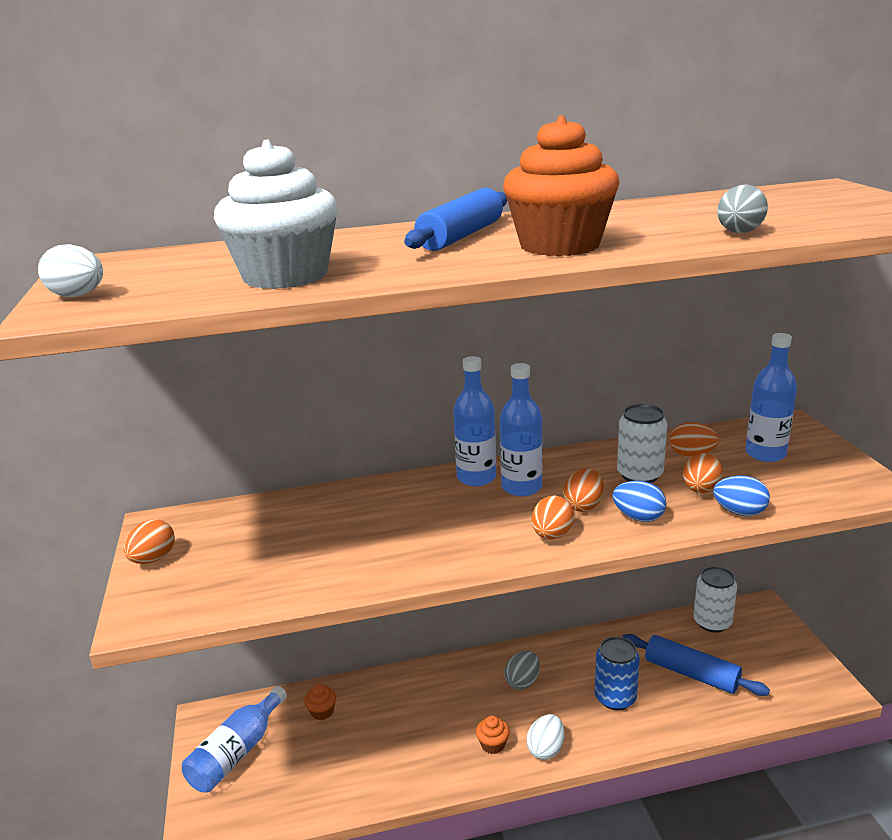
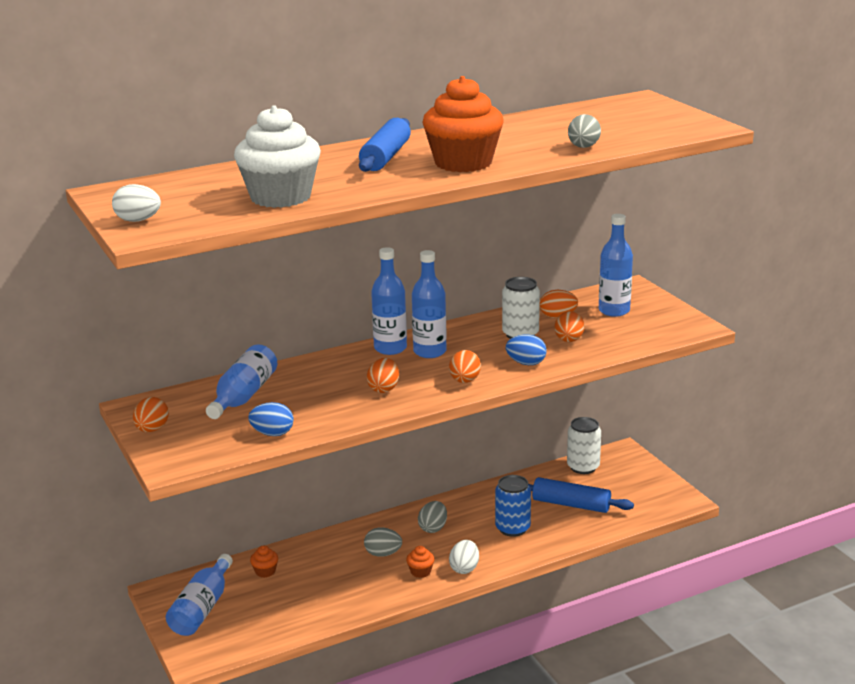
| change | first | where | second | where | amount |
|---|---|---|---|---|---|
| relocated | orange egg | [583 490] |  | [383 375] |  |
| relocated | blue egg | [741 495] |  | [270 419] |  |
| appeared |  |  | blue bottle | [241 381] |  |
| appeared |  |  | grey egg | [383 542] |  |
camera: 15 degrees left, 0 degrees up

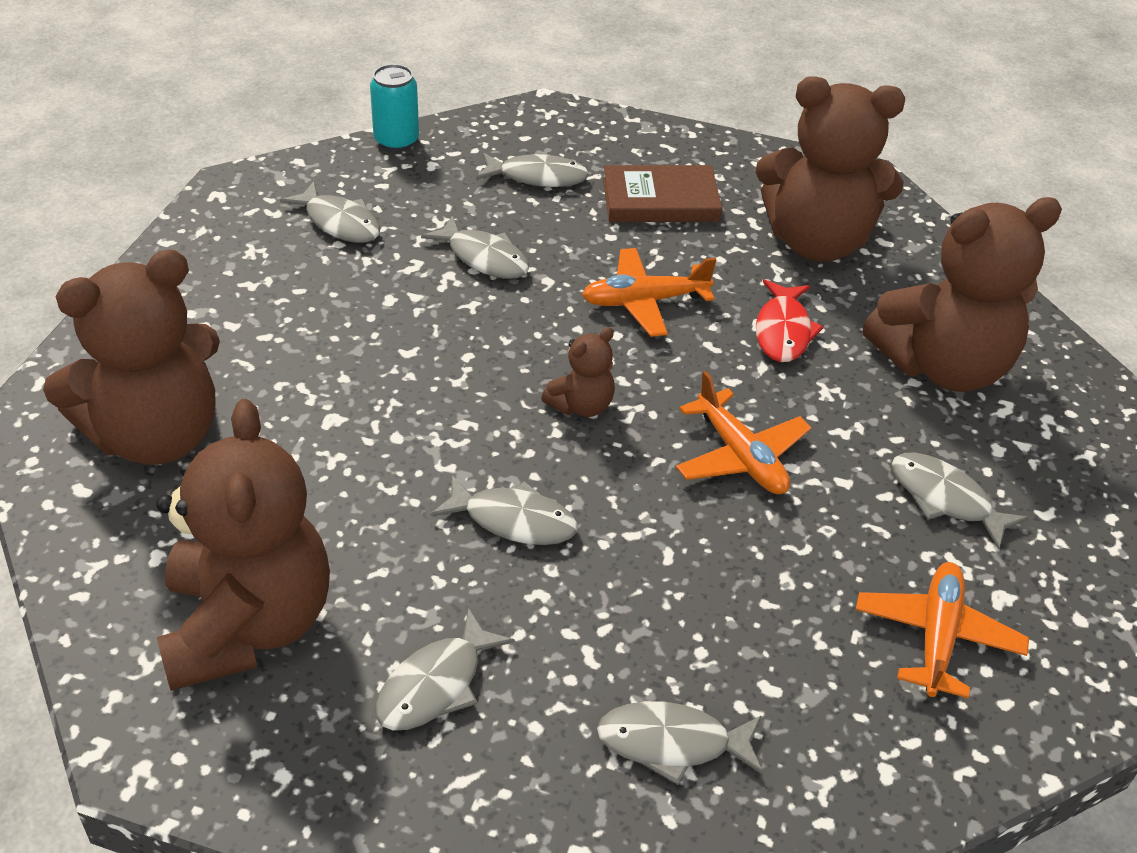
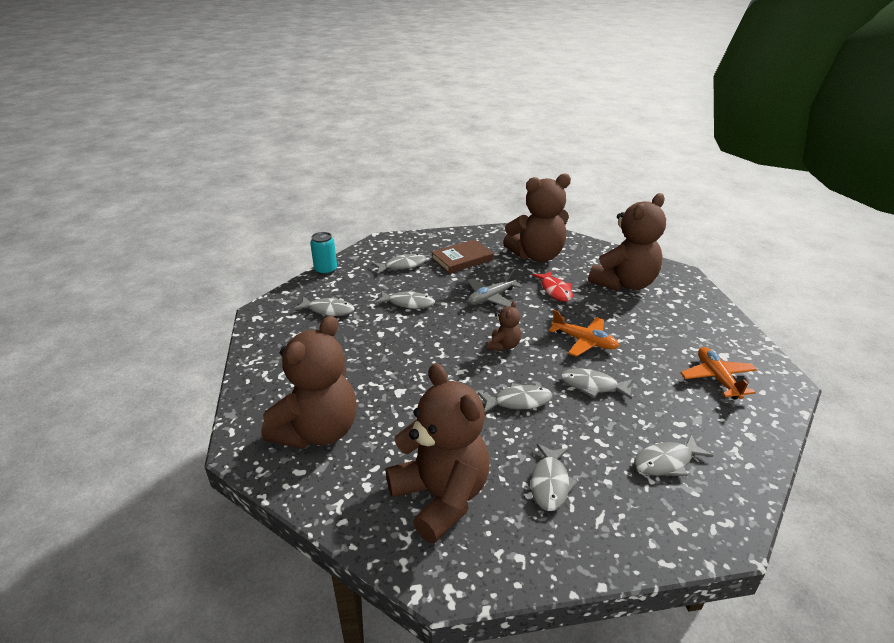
| change | first | where | second | where | amount |
|---|---|---|---|---|---|
| colour | orange plane | [649 292] | grey plane | [495 287] |  |
| relocated | grey fish | [960 501] |  | [596 384] |  |
camera: 25 degrees left, 10 degrees down

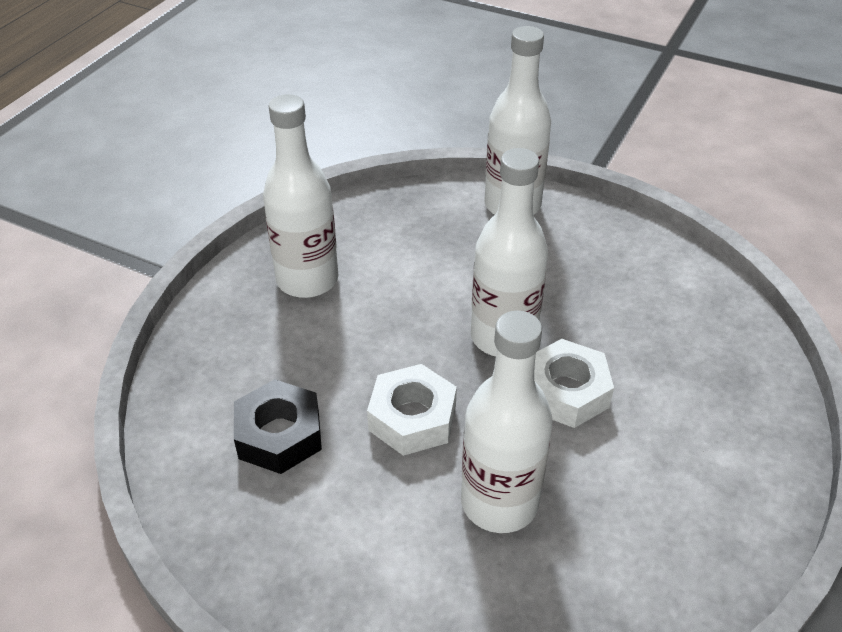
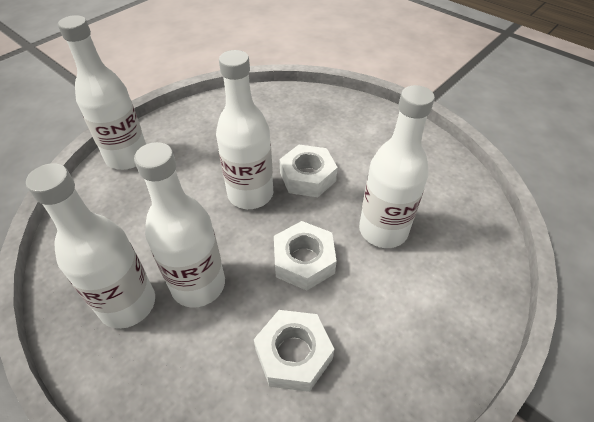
| change | first | where | second | where | amount |
|---|---|---|---|---|---|
| colour | black nut | [278 426] | white nut | [294 351] |  |
| appeared |  |  | white bottle | [179 225] |  |
camera: 75 degrees left, 5 degrees up

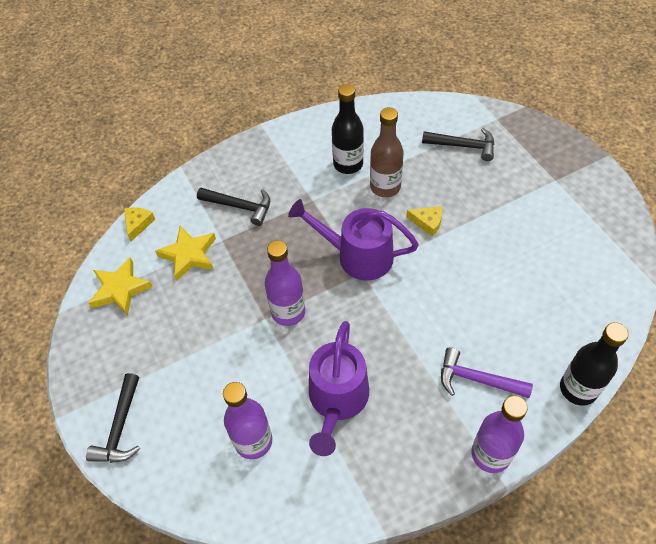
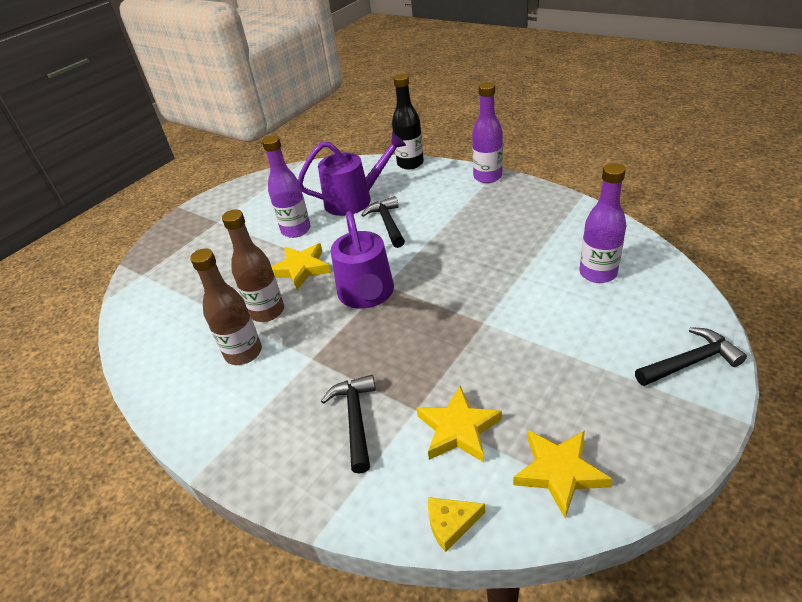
| change | first | where | second | where | amount |
|---|---|---|---|---|---|
| relocated | purple bottle | [285 283] |  | [286 186] |  |
| relocated | purple watering can | [339 388] |  | [352 174] |  |
| colour | black bottle | [348 129] | brown bottle | [226 306] |  |
| exchanged | yellow cheese | [424 221] | yellow star | [301 266] |  |
| relocated | black hammer | [458 144] |  | [383 222] |  |
| missing | purple hammer | [487 372] |  |  |  |
camera: 115 degrees left, 15 degrees down

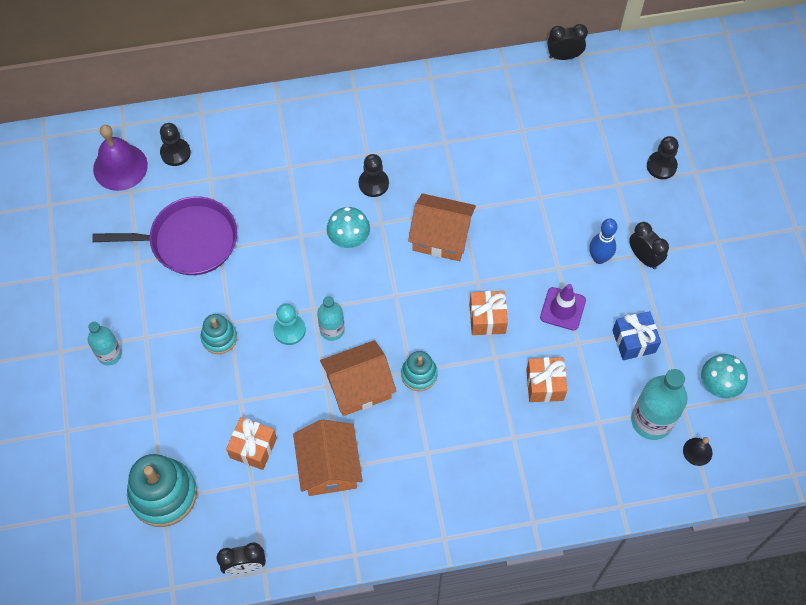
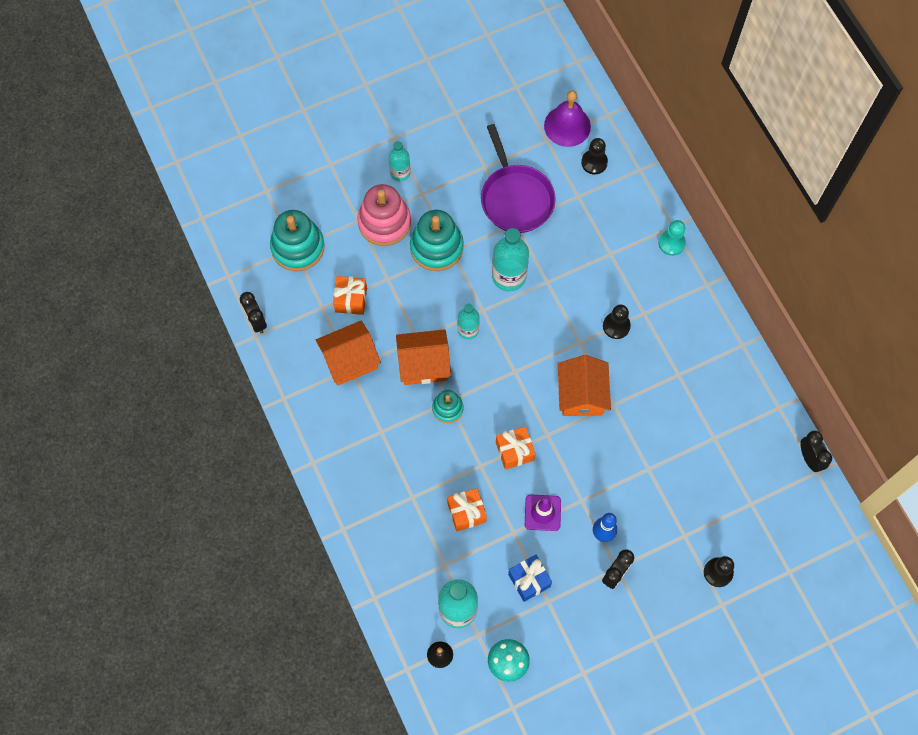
| change | first | where | second | where | amount |
|---|---|---|---|---|---|
| size | turquoise stacking toy | [219 334] |  | [437 240] | x1.78 |
| relocated | turquoise pawn | [289 324] |  | [672 238] |  |
| spun | orange house | [358 378] |  | [423 357] | 60 degrees counterclockwise |
| missing | turquoise mushroom | [348 227] |  |  |  |
| appeared |  |  | pink stacking toy | [384 215] |  |
| appeared |  |  | turquoise bottle | [510 259] |  |
camera: 75 degrees right, 5 degrees up

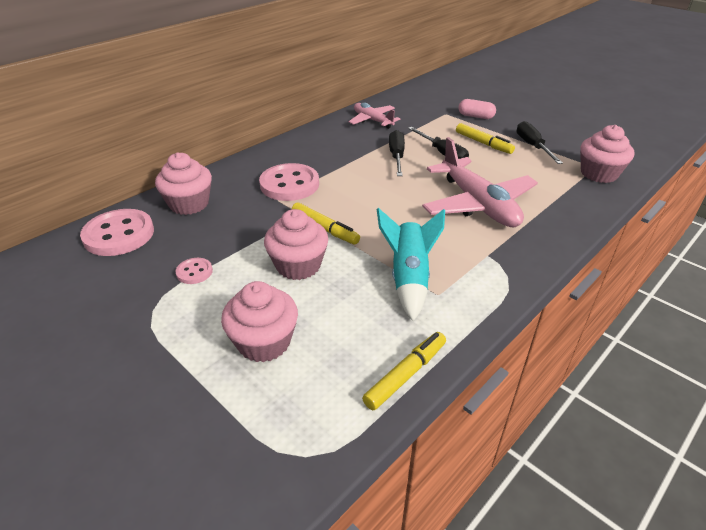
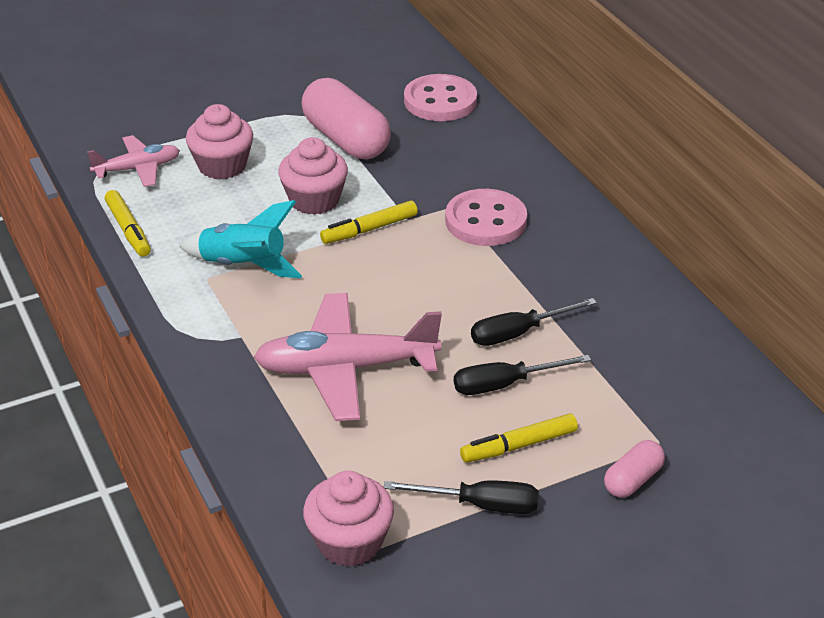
| change | first | where | second | where | amount |
|---|---|---|---|---|---|
| missing | pink cupcake | [183 184] |  |  |  |
| exchanged | pink button | [194 271] | pink capsule | [346 118] |  |
| relocated | pink plane | [374 116] |  | [133 161] |  |
| spun | black screwdriver | [397 153] |  | [534 322] | 135 degrees clockwise |
camera: 110 degrees right, 0 degrees up

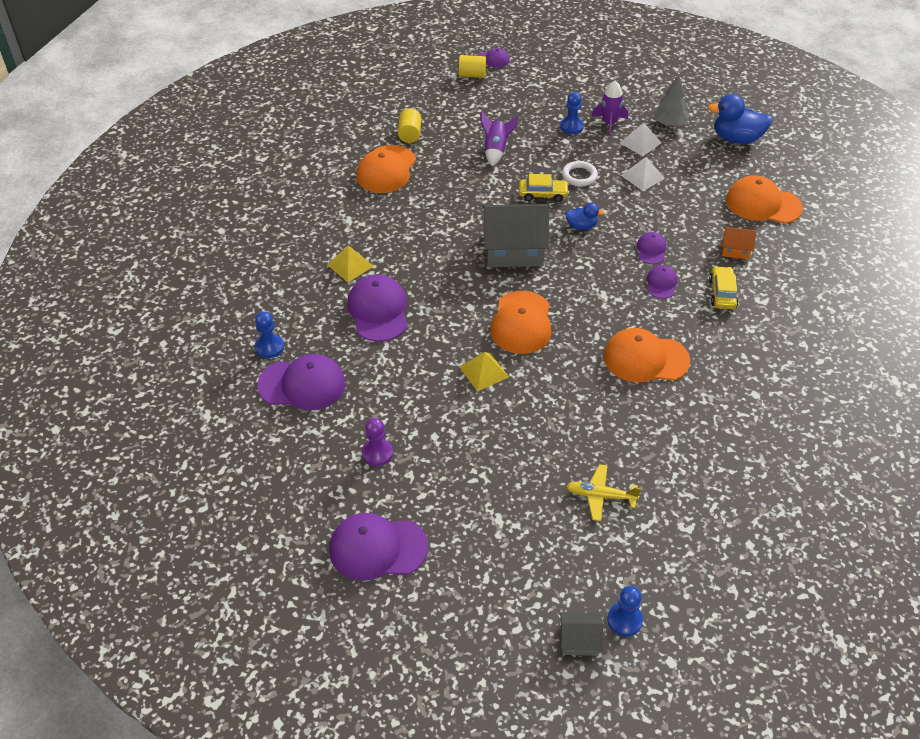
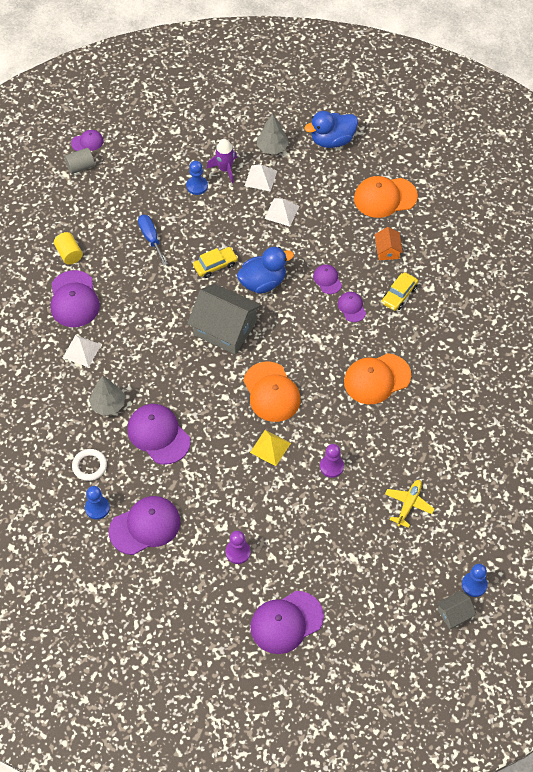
| change | first | where | second | where | amount |
|---|---|---|---|---|---|
| exchanged | yellow pyramid | [350 263] | grey tree | [107 396] |  |
| colour | orange cap | [386 169] | purple cap | [75 298] |  |
| colour | yellow cylinder | [472 66] | grey cylinder | [80 161] |  |
| exchanged | purple rocket | [500 138] | blue screwdriver | [152 240] |  |
| spun | grey house | [515 235] |  | [224 319] | 60 degrees clockwise |
| relocated | white ring | [580 173] |  | [89 465] |  |
| size | blue duck | [585 216] |  | [265 270] | x1.80 |
| spun | yellow plane | [603 492] |  | [410 504] | 135 degrees clockwise |
| spun | yellow car | [723 287] |  | [400 291] | 120 degrees counterclockwise |
| spun | orange house | [739 243] |  | [389 243] | 75 degrees counterclockwise |
| appeared |  |  | white pyramid | [82 351] |  |
| appeared |  |  | purple pawn | [332 461] |  |
camera: 30 degrees left, 10 degrees up

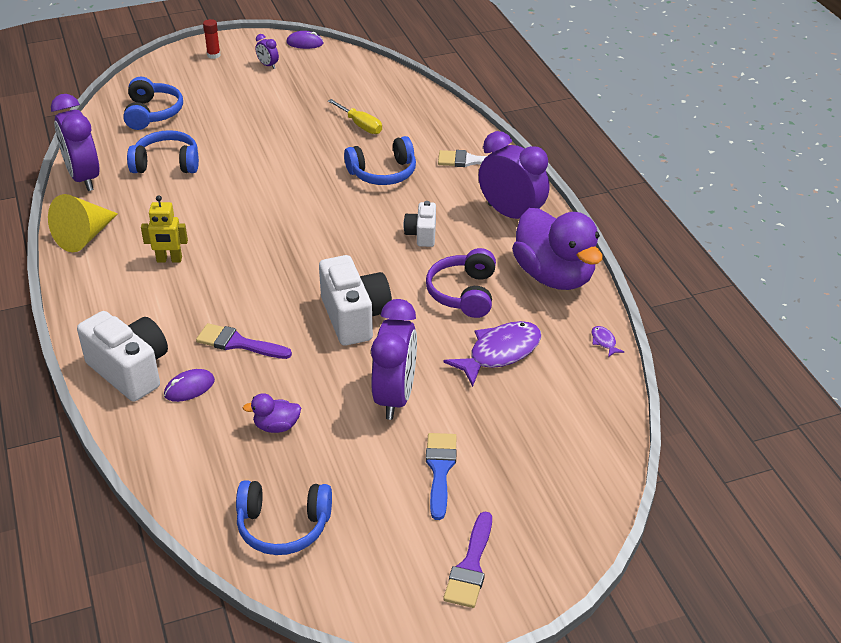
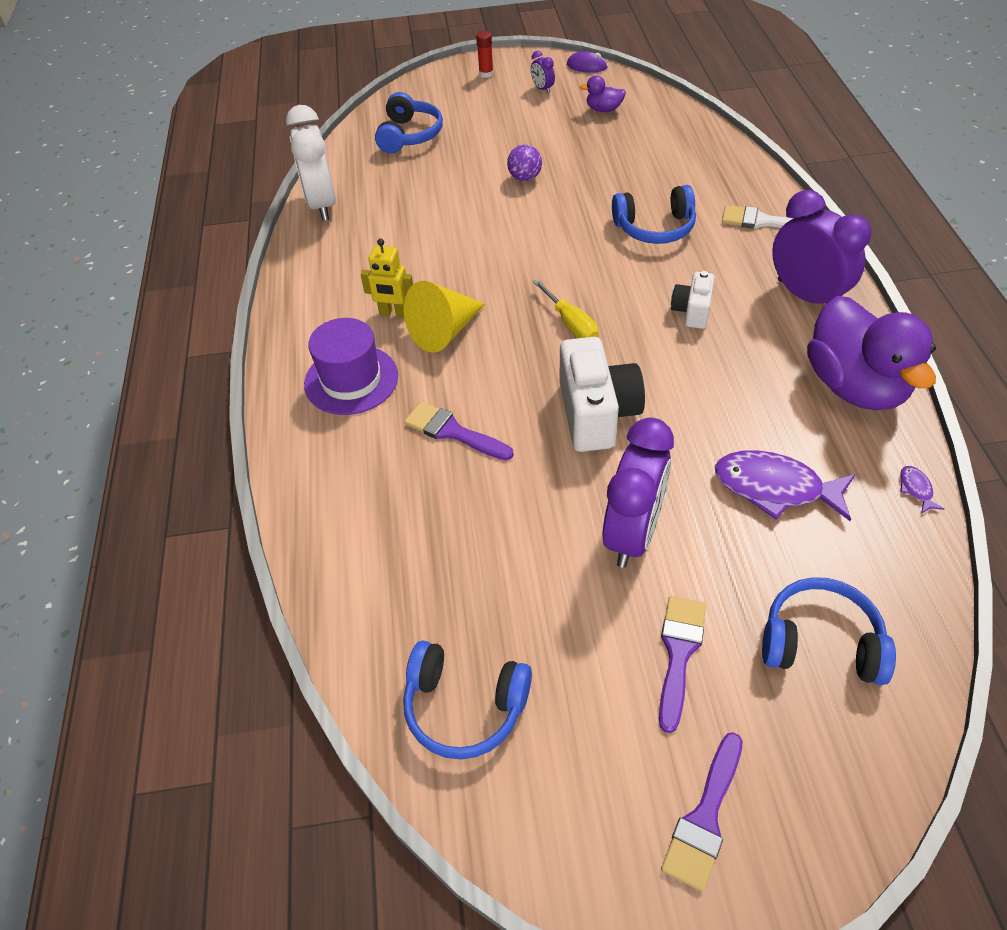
| change | first | where | second | where | amount |
|---|---|---|---|---|---|
| relocated | yellow cone | [83 223] |  | [444 317] |  |
| colour | purple clock | [75 142] | white clock | [311 163] |  |
| missing | white camera | [122 356] |  |  |  |
| relocated | blue headphones | [163 151] |  | [829 631] |  |
| missing | purple mouse | [189 385] |  |  |  |
| relocated | purple duck | [272 413] |  | [603 93] |  |
| relocated | yellow screwdriver | [355 116] |  | [565 308] |  |
| missing | purple headphones | [461 283] |  |  |  |
| colour | blue brush | [441 476] | purple brush | [682 664] |  |
| spun | purple fish | [492 354] |  | [785 485] | 135 degrees counterclockwise |
| appeared |  |  | purple hat | [351 366] |  |
| appeared |  |  | purple ball | [524 163] |  |
camera: 15 degrees right, 10 degrees up

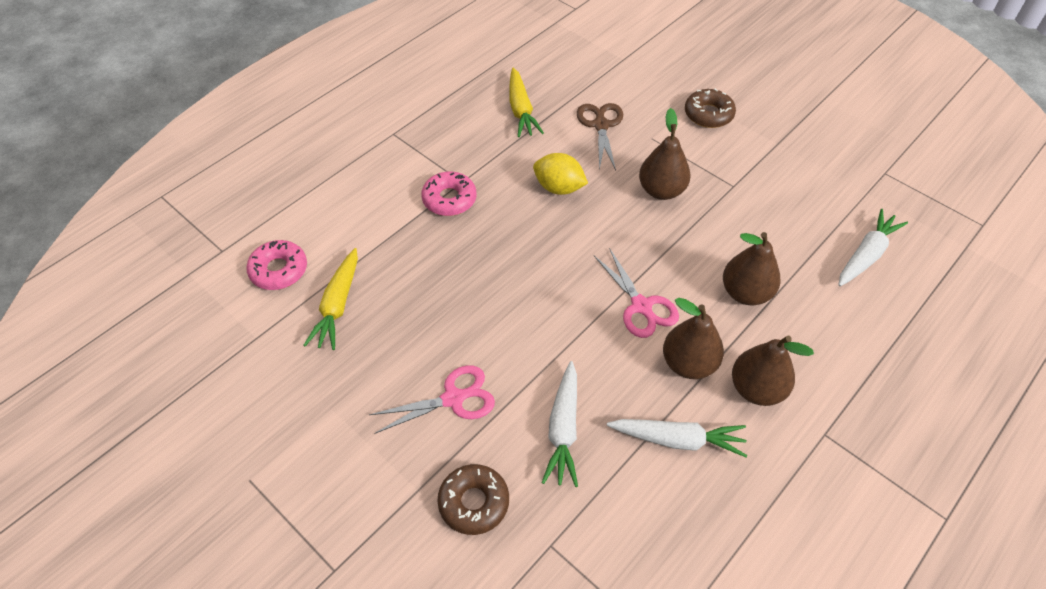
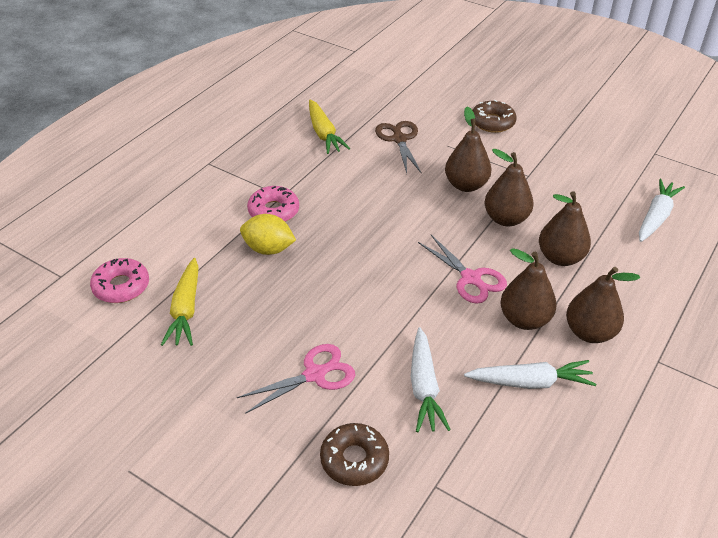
| change | first | where | second | where | amount |
|---|---|---|---|---|---|
| relocated | yellow lemon | [560 174] |  | [268 234] |  |
| appeared |  |  | brown pear | [509 187] |  |
camera: 10 degrees left, 10 degrees down

